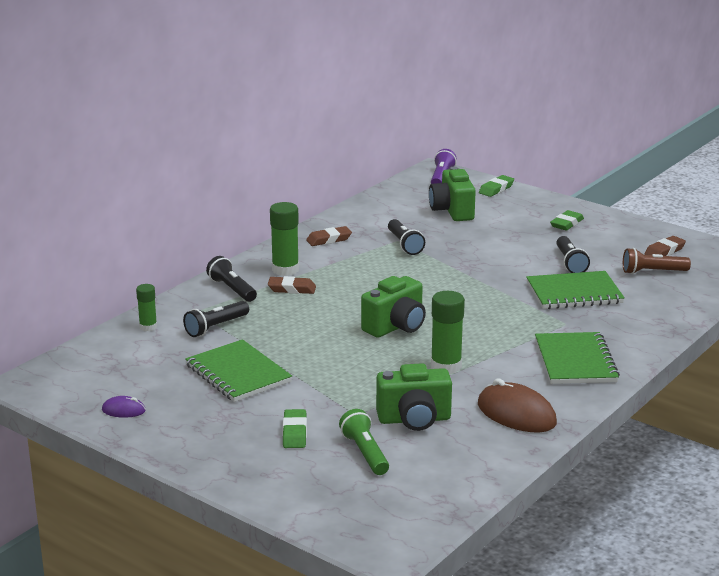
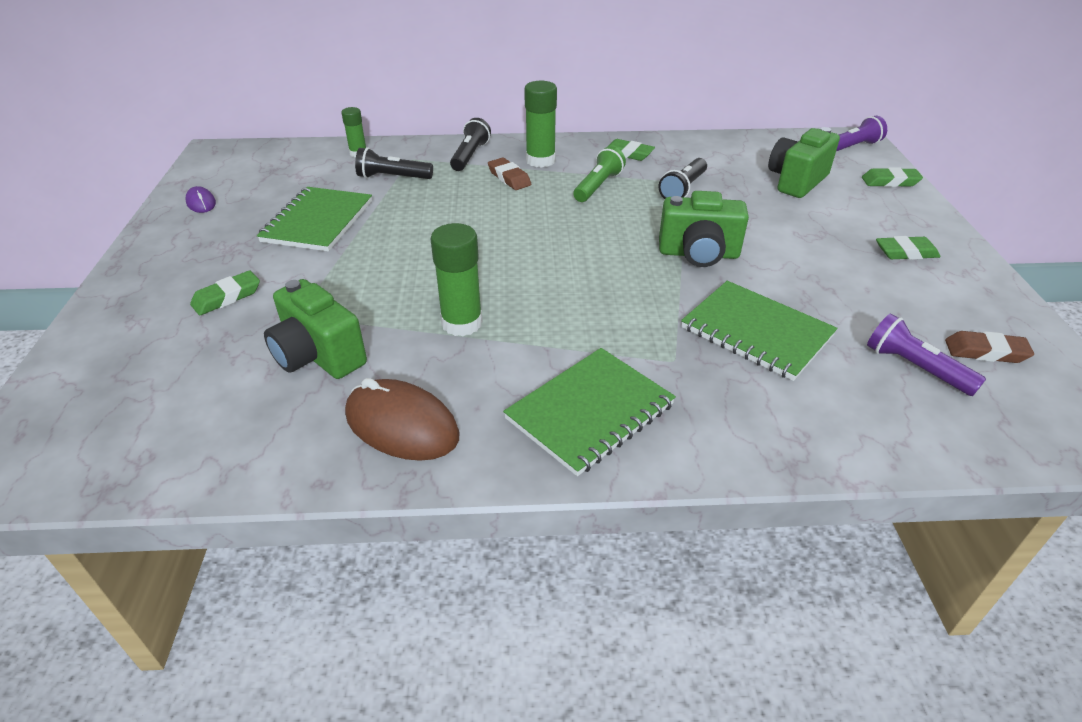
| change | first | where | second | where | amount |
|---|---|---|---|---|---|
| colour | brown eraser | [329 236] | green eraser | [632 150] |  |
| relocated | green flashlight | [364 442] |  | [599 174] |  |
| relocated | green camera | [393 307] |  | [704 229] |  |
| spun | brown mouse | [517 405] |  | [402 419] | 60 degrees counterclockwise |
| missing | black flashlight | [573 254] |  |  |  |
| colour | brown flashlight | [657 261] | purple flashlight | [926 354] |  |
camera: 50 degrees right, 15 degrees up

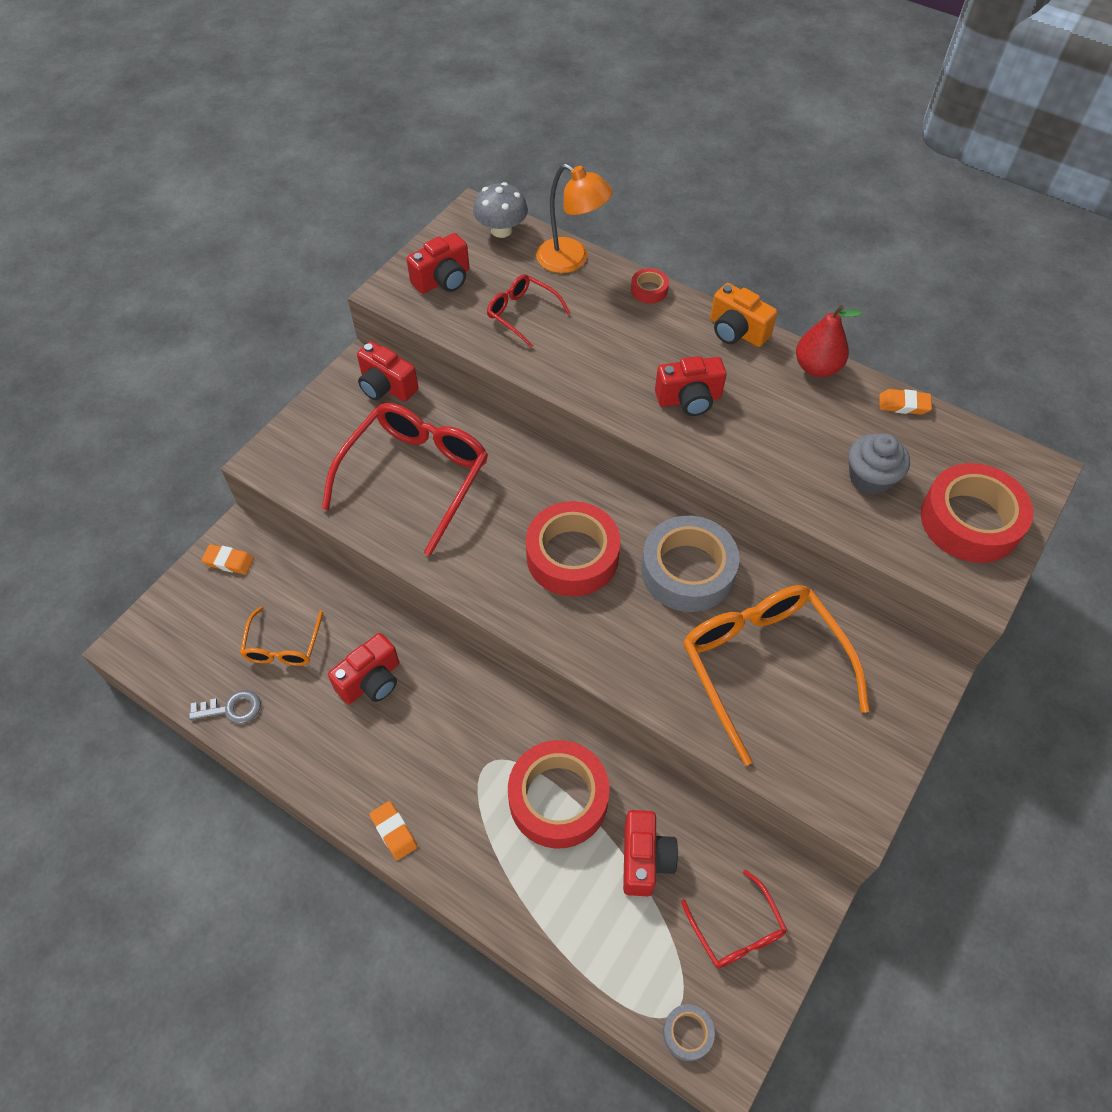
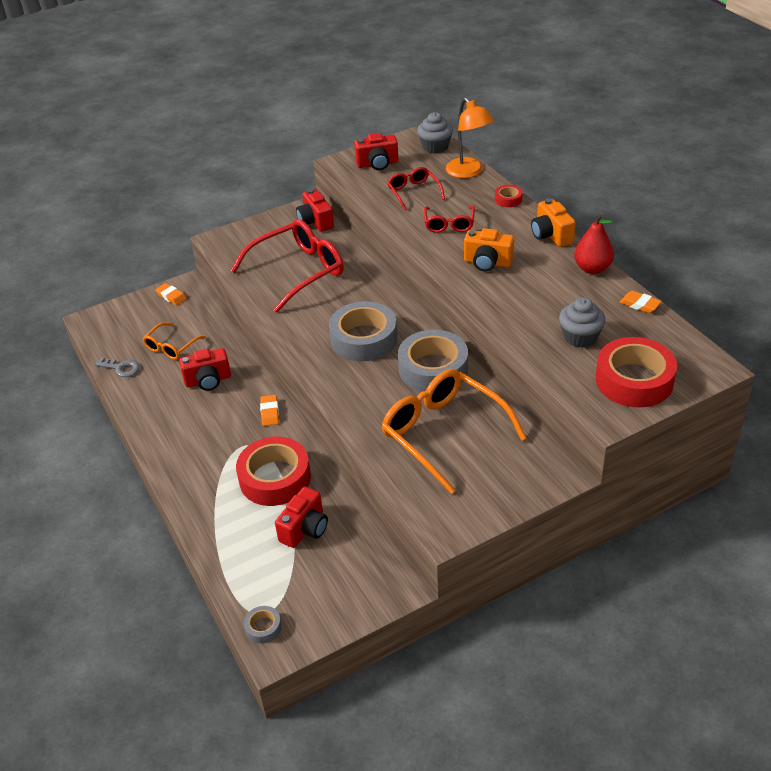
| change | first | where | second | where | amount |
|---|---|---|---|---|---|
| relocated | orange eraser | [393 830] |  | [269 410] |  |
| exchanged | grey mushroom | [500 210] | grey cupcake | [435 132] |  |
| colour | red tape | [573 549] | grey tape | [363 331] |  |
| colour | red camera | [690 386] | orange camera | [489 249] |  |
| relocated | red glasses | [734 918] |  | [449 219] |  |
| spun | orange glasses | [776 675] |  | [453 431] | 45 degrees counterclockwise |
camera: 30 degrees right, 15 degrees down

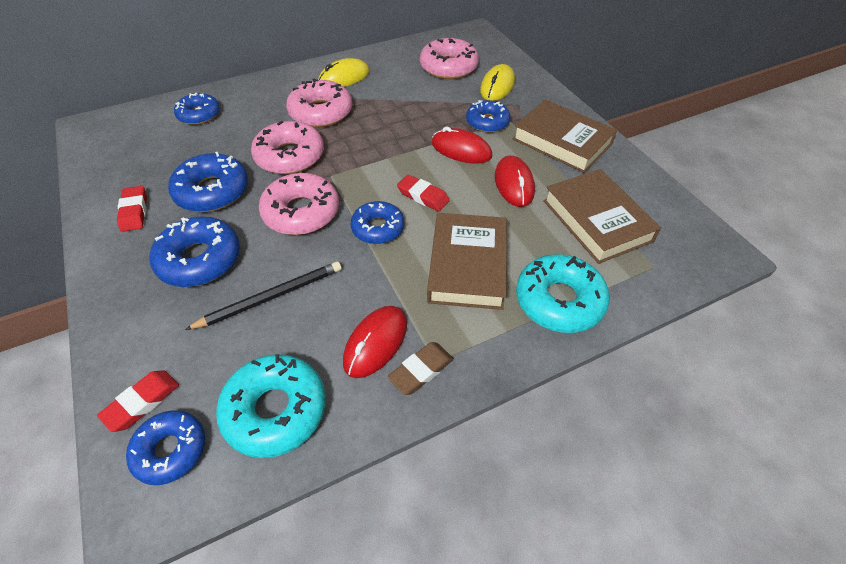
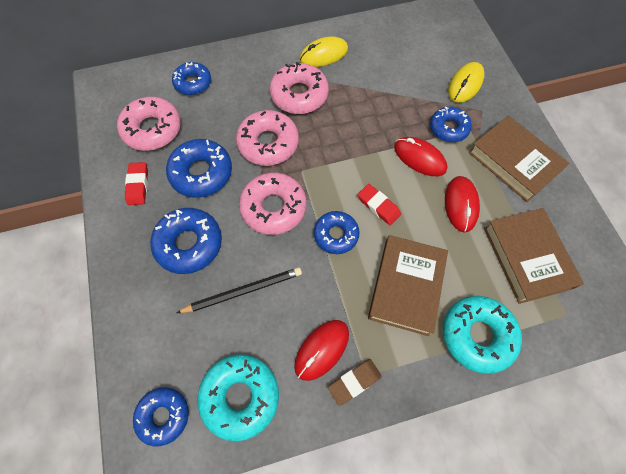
| change | first | where | second | where | amount |
|---|---|---|---|---|---|
| missing | red eraser | [138 401] |  |  |  |
| relocated | pink donut | [449 58] |  | [149 124] |  |
camera: 10 degrees right, 15 degrees up

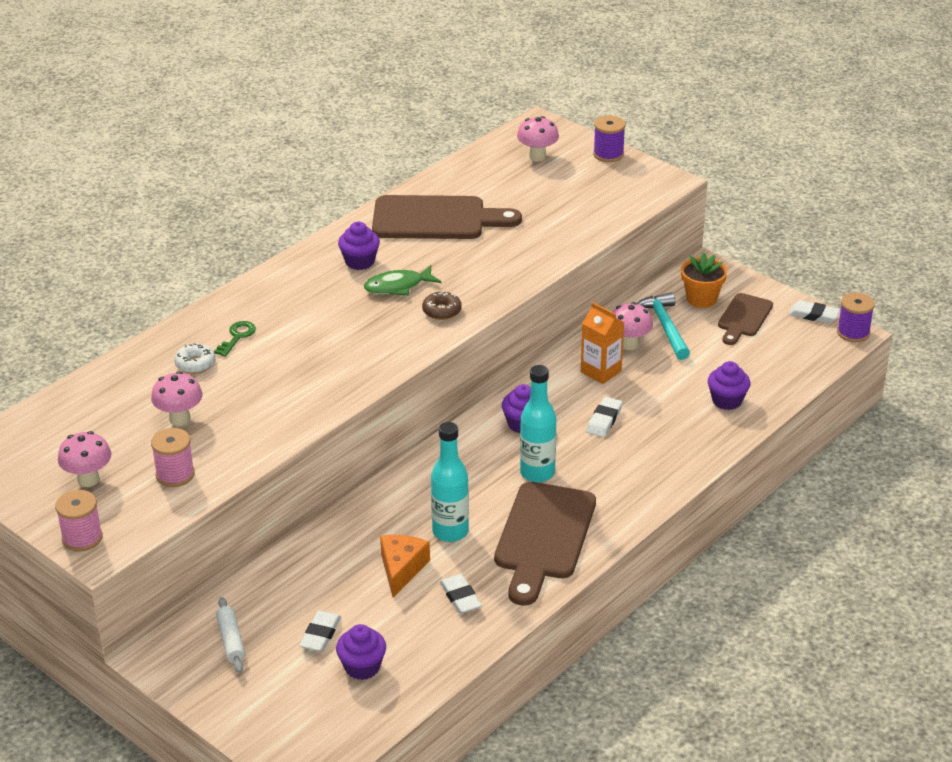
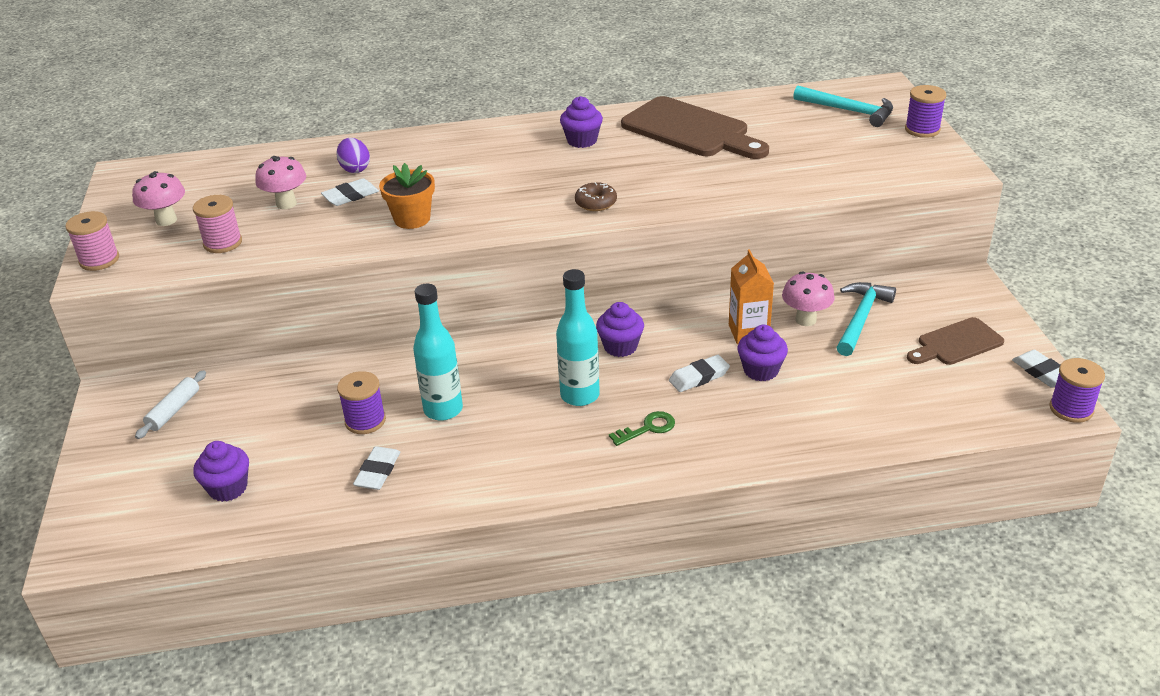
| change | first | where | second | where | amount |
|---|---|---|---|---|---|
| exchanged | white donut | [195 358] | purple egg | [353 155] |  |
| relocated | green key | [235 339] |  | [642 428] |  |
| relocated | white eraser | [320 631] |  | [350 192] |  |
| missing | green fish | [402 280] |  |  |  |
| exchanged | orange cheese | [405 566] | purple spool | [361 402] |  |
| missing | brown cutting board | [545 544] |  |  |  |
| exchanged | pink mushroom | [538 138] | turquoise hammer | [843 106] |  |
| relocated | orange flower pot | [704 280] |  | [407 196] |  |
| relocated | purple cupcake | [729 385] |  | [763 353] |  |
camera: 40 degrees right, 0 degrees up

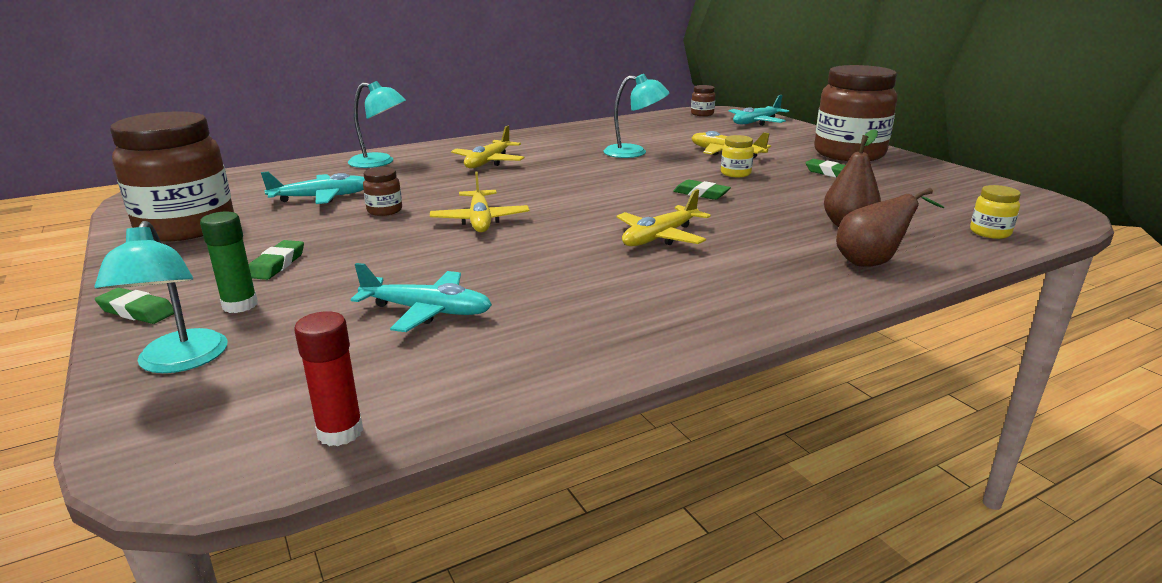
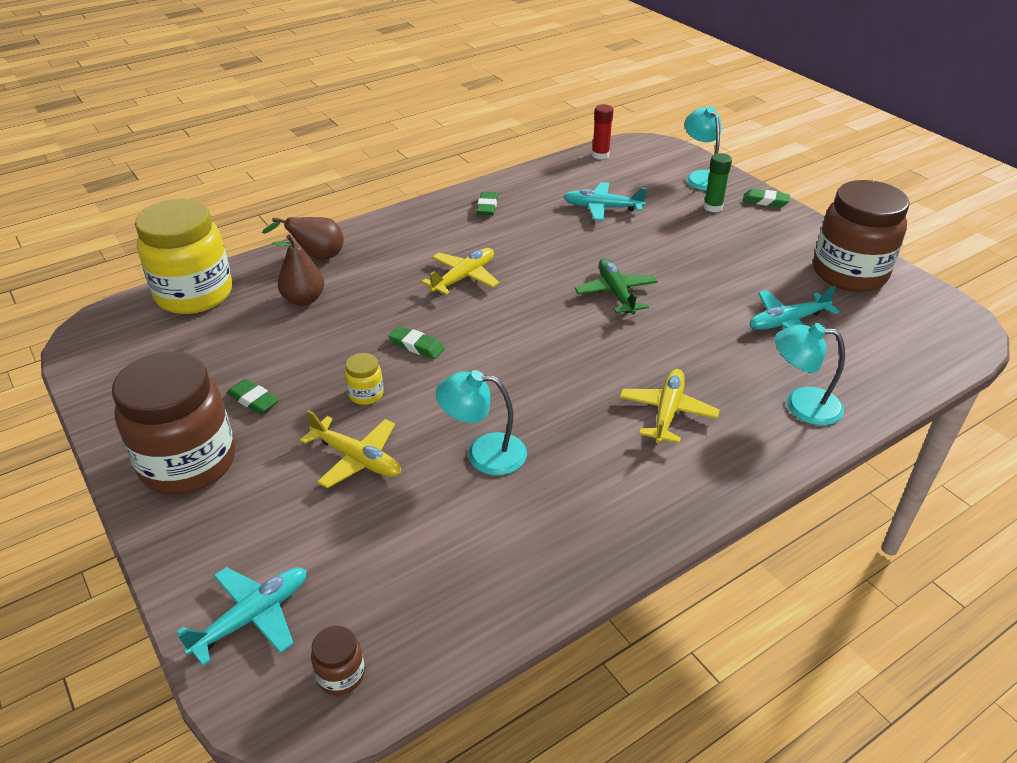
| change | first | where | second | where | amount |
|---|---|---|---|---|---|
| relocated | green eraser | [276 260] |  | [487 203] |  |
| missing | brown jar | [382 191] |  |  |  |
| colour | yellow plane | [479 202] | green plane | [616 286] |  |
| size | yellow jar | [995 212] |  | [183 256] | x2.47 |
camera: 175 degrees right, 15 degrees up

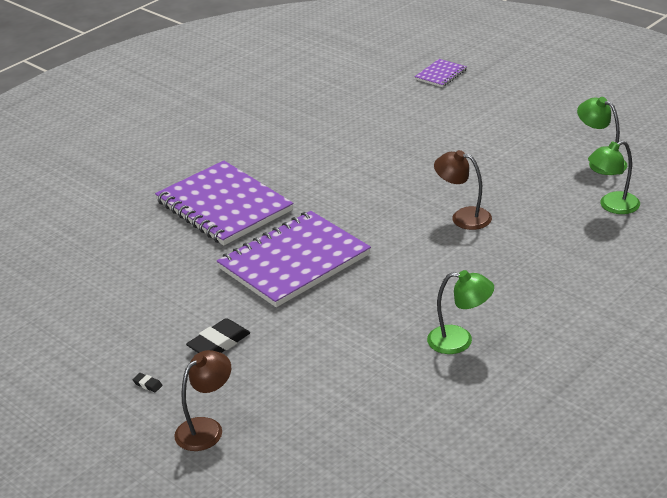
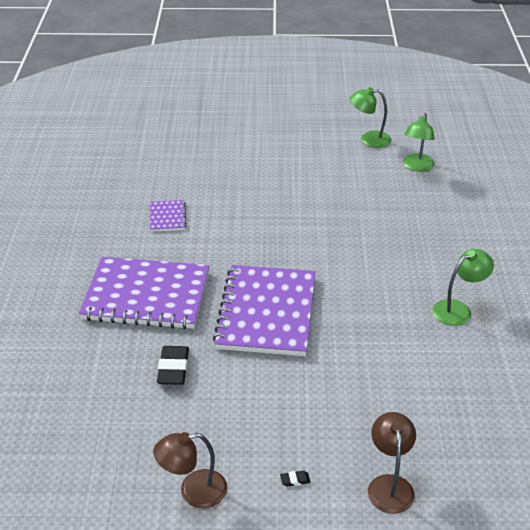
| change | first | where | second | where | amount |
|---|---|---|---|---|---|
| relocated | black eraser | [218 335] |  | [173 365] |  |
| relocated | purple notebook | [441 73] |  | [168 216] |  |
| relocated | brown lamp | [463 190] |  | [190 470] |  |
camera: 45 degrees left, 5 degrees up

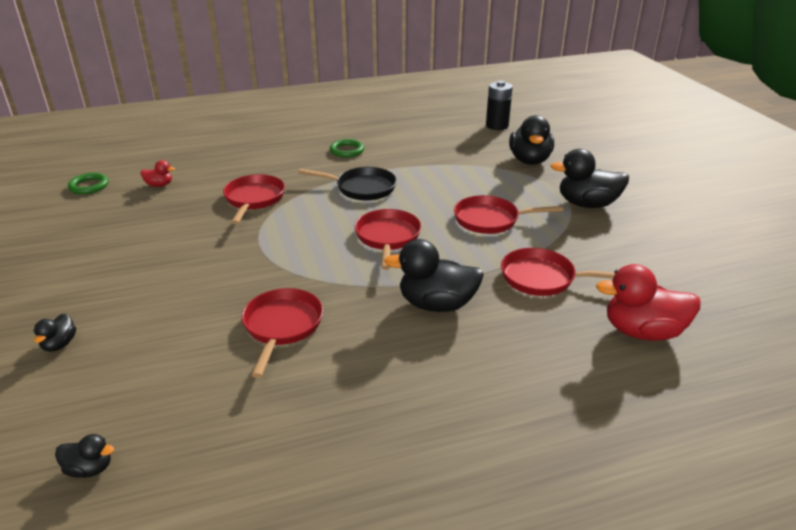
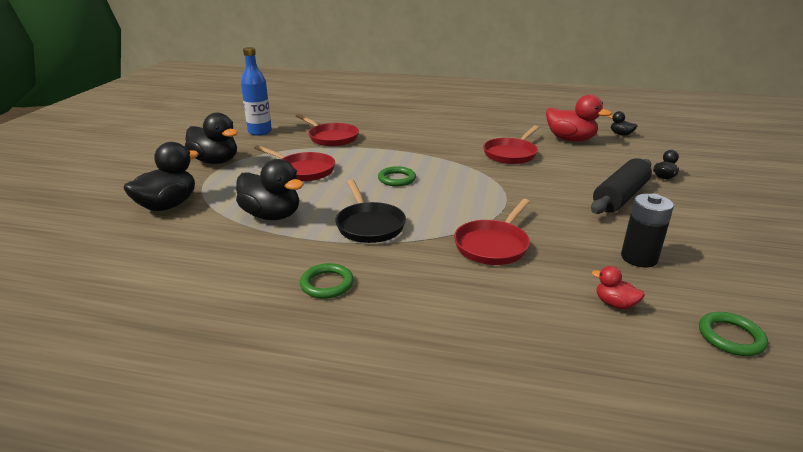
| change | first | where | second | where | amount |
|---|---|---|---|---|---|
| spun | black pan | [347 184] |  | [370 211] | 150 degrees counterclockwise |
| exchanged | red pan | [388 239] | green ring | [397 176] |  |
| relocated | black duck | [434 275] |  | [270 189] |  |
| relocated | black battery | [499 105] |  | [647 230] |  |
| relocated | red duck | [648 302] |  | [579 118] |  |
| appeared |  |  | blue bottle | [256 91] |  |
| appeared |  |  | black rolling pin | [621 186] |  |
camera: 150 degrees left, 5 degrees down

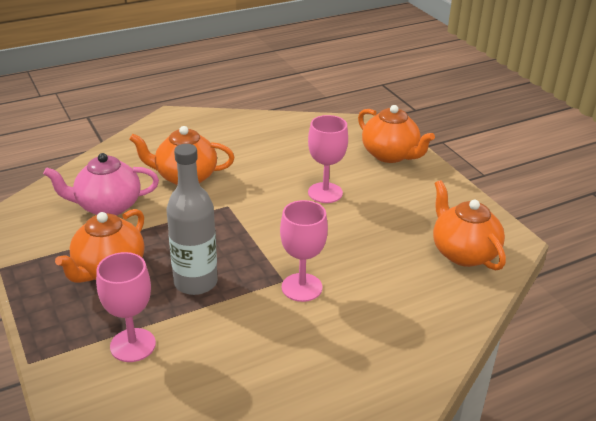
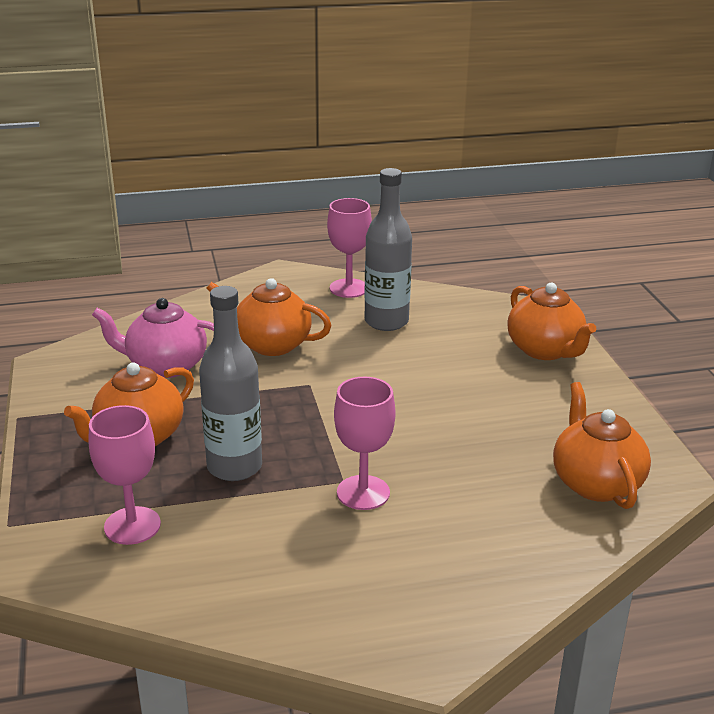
| change | first | where | second | where | amount |
|---|---|---|---|---|---|
| relocated | pink goblet | [328 159] |  | [349 248] |  |
| appeared |  |  | grey bottle | [388 249] |  |
camera: 15 degrees right, 5 degrees down

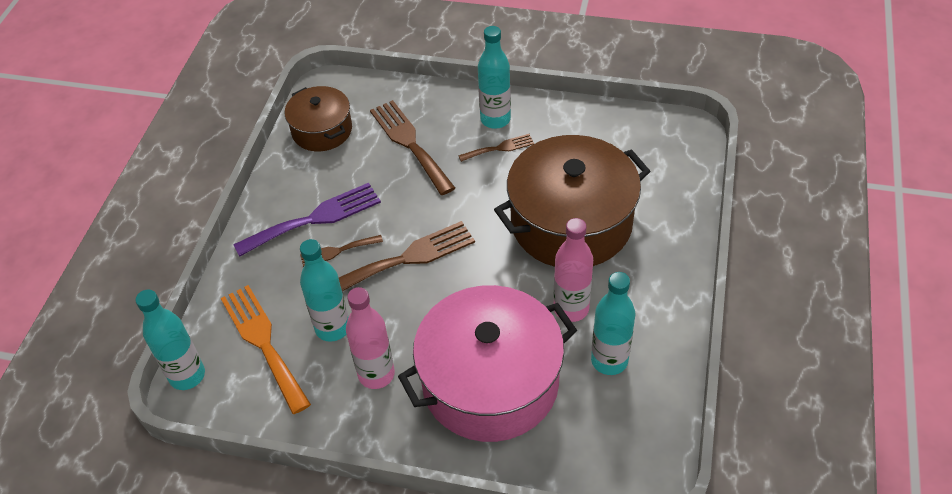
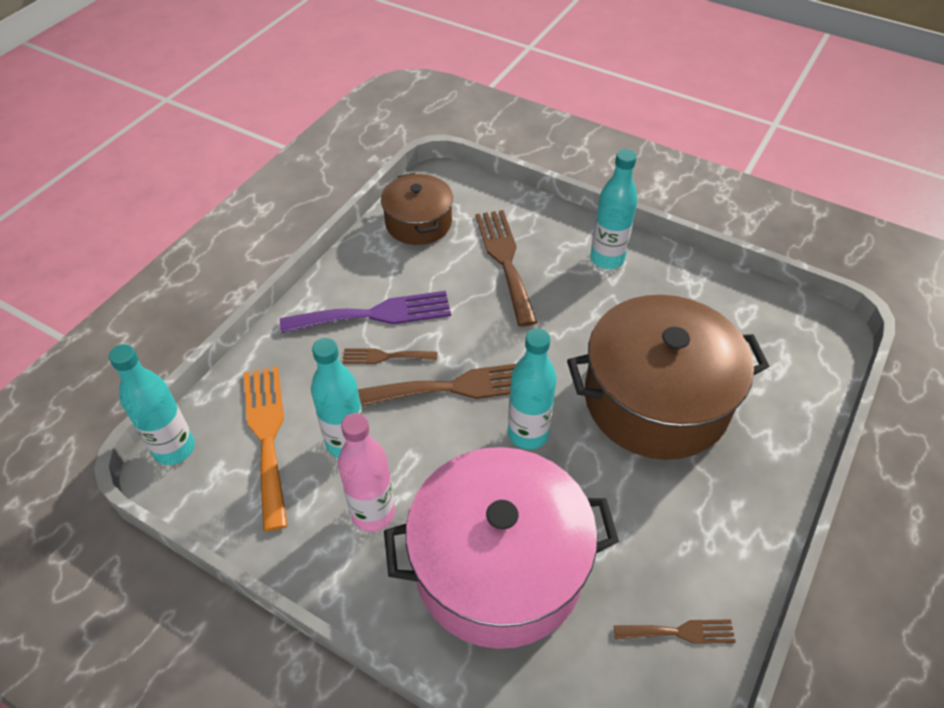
| change | first | where | second | where | amount |
|---|---|---|---|---|---|
| relocated | brown fork | [496 148] |  | [675 631] |  |
| missing | pink bottle | [573 270] |  |  |  |
| relocated | turquoise bottle | [613 323] |  | [532 389] |  |
camera: 15 degrees right, 0 degrees up

